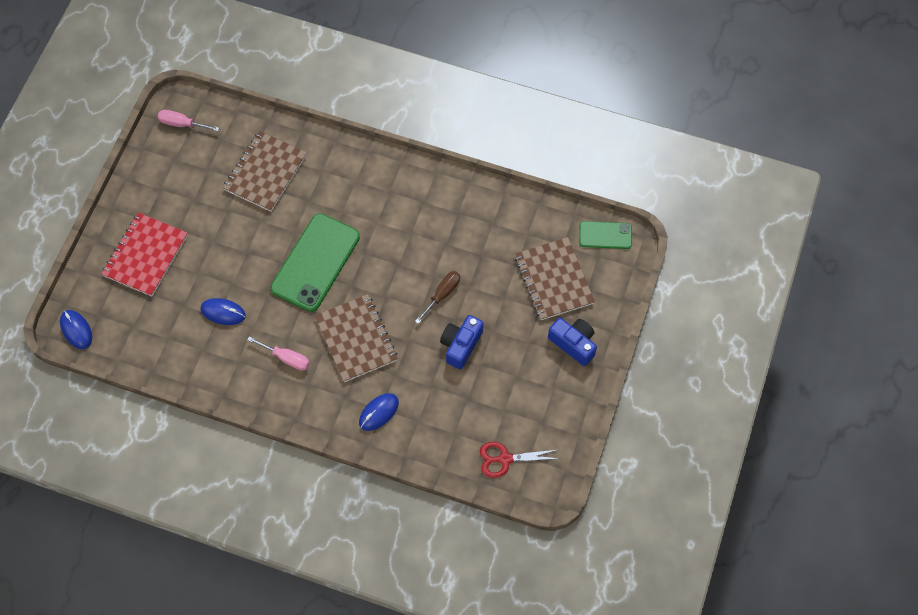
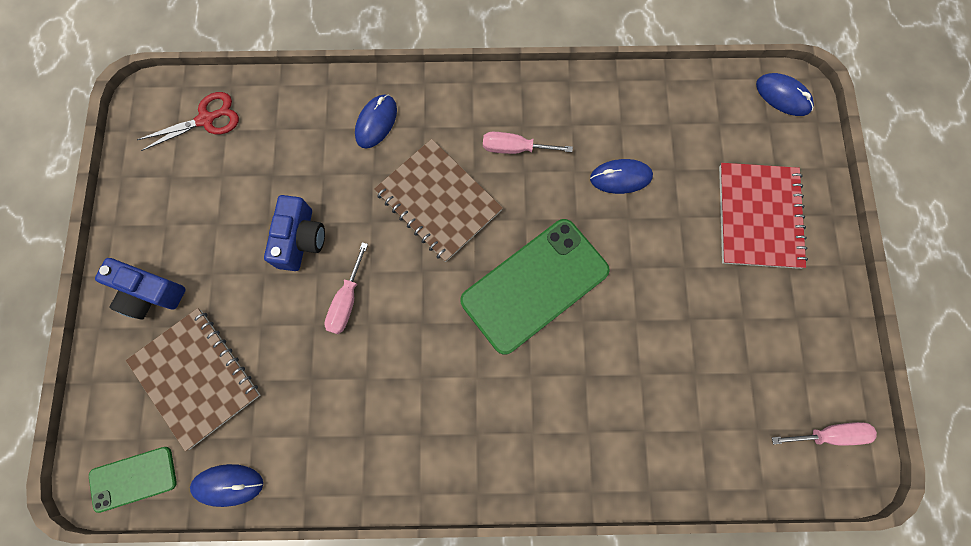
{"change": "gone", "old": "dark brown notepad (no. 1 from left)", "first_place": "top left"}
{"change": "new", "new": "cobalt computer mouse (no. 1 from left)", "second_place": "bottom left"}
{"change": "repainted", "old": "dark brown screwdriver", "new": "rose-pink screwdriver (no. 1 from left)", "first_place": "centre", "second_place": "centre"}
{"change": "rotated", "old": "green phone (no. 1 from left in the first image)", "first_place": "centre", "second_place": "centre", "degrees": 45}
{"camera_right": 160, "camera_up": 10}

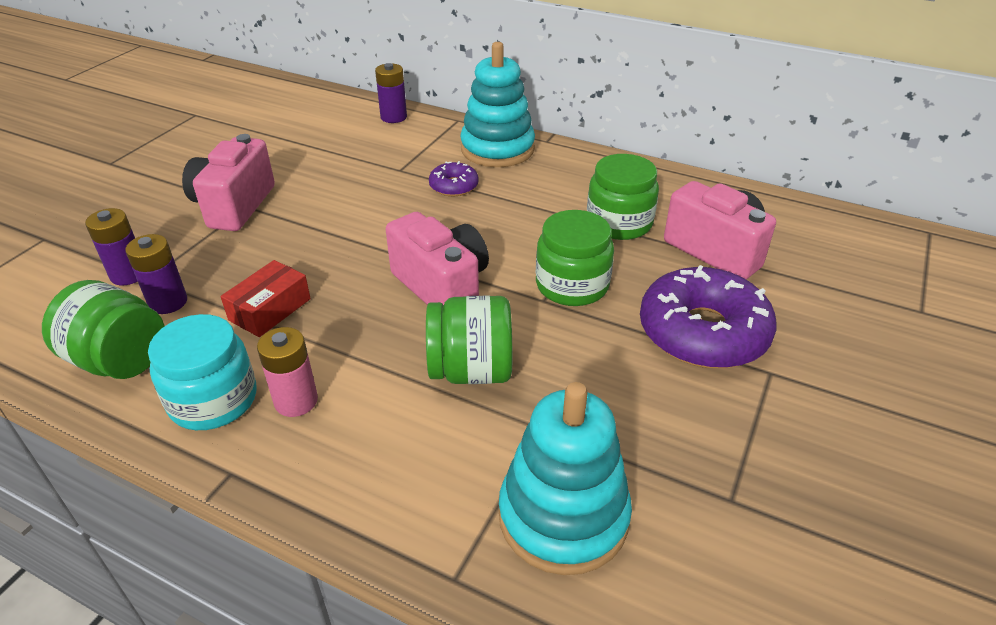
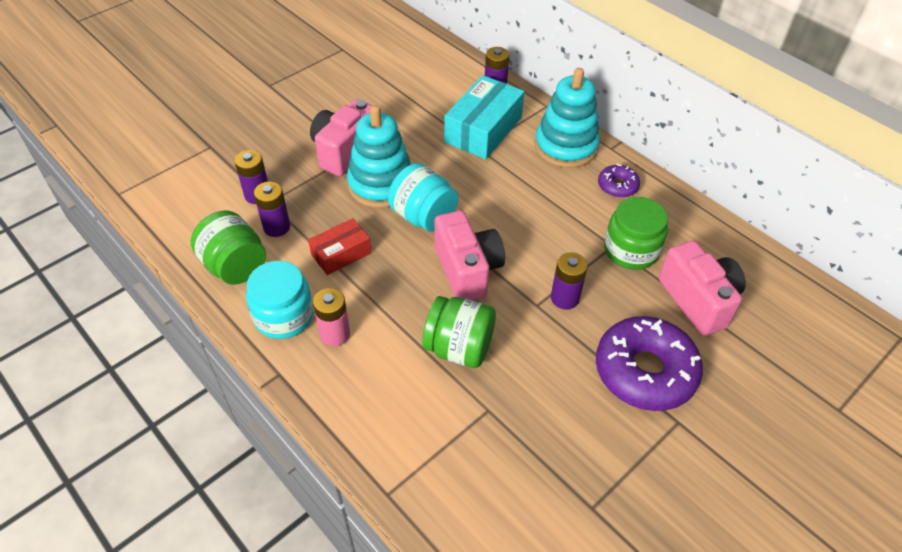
{"change": "new", "new": "teal jar (no. 2 from left)", "second_place": "centre"}
{"change": "new", "new": "teal parcel", "second_place": "top centre"}
{"change": "shifted", "old": "violet doughnut (no. 1 from left)", "first_place": "top centre", "second_place": "top right"}
{"change": "shifted", "old": "teal ring stacker (no. 2 from left in the first image)", "new": "teal ring stacker (no. 1 from left)", "first_place": "bottom centre", "second_place": "top centre"}
{"change": "swapped", "old": "green jar (no. 3 from left)", "new": "violet AA battery (no. 4 from left)", "first_place": "centre", "second_place": "centre"}
{"camera_right": 20, "camera_up": 10}

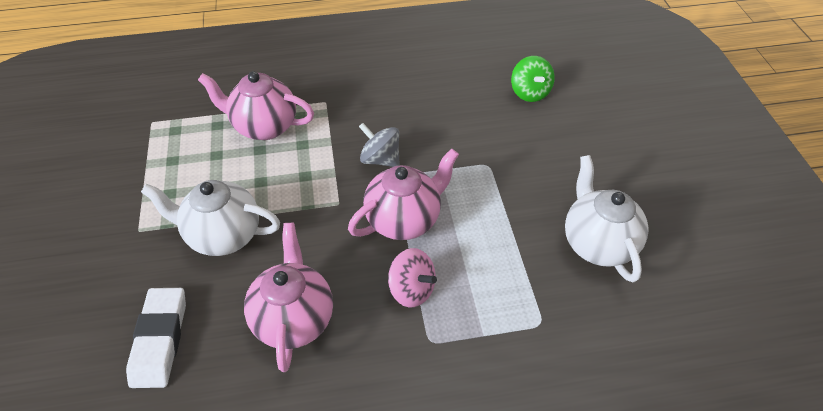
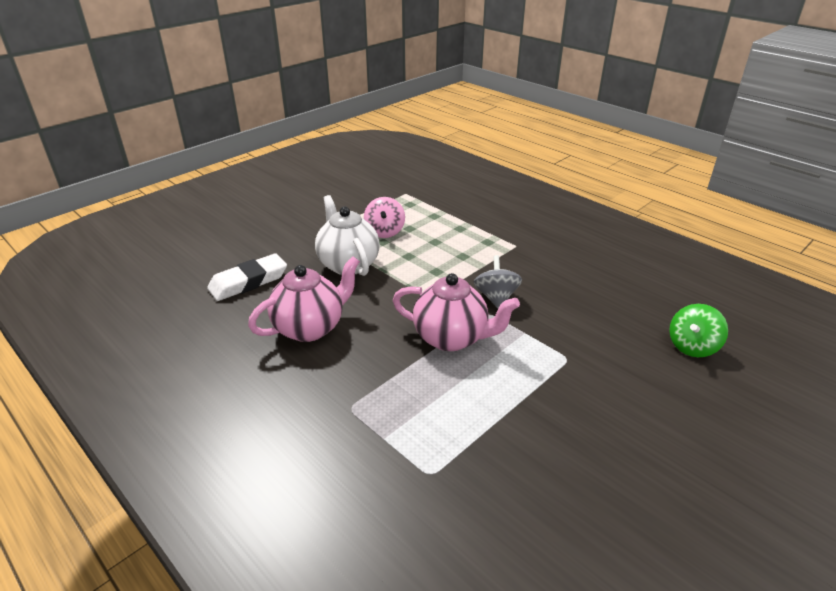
{"change": "gone", "old": "rose-pink china teapot (no. 1 from left)", "first_place": "top left"}
{"change": "gone", "old": "white china teapot (no. 2 from left)", "first_place": "middle right"}
{"change": "shifted", "old": "rose-pink spinning top", "first_place": "bottom centre", "second_place": "centre"}
{"camera_right": 55, "camera_up": -15}

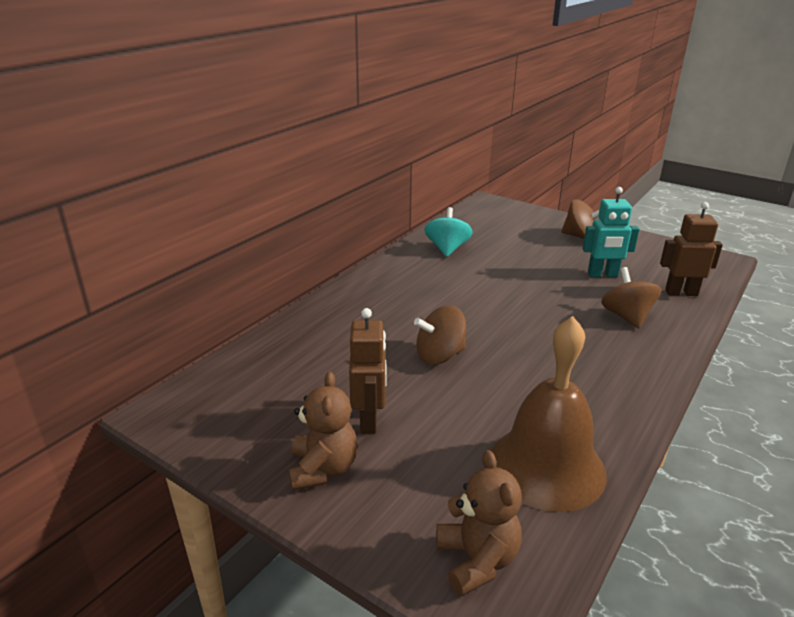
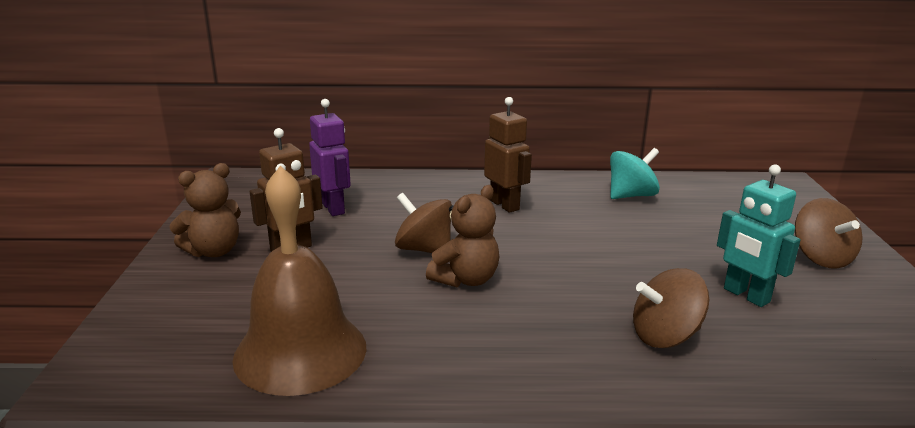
{"change": "new", "new": "violet toy robot", "second_place": "centre"}
{"change": "shifted", "old": "dark brown stuffed bear (no. 2 from left)", "first_place": "bottom centre", "second_place": "centre"}
{"change": "shifted", "old": "dark brown toy robot (no. 2 from left)", "first_place": "middle right", "second_place": "centre"}
{"change": "rotated", "old": "dark brown spinning top (no. 3 from left in the first image)", "first_place": "middle right", "second_place": "bottom right", "degrees": -150}
{"camera_right": 55, "camera_up": -5}

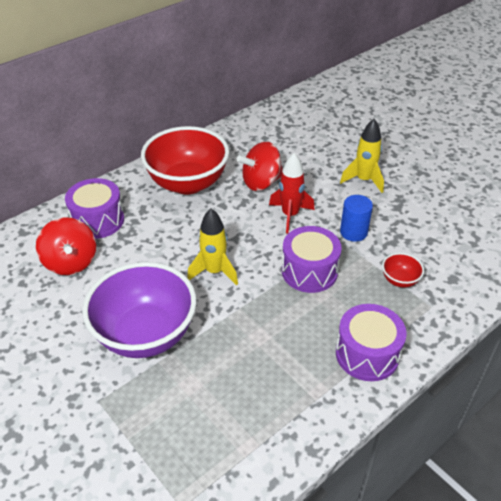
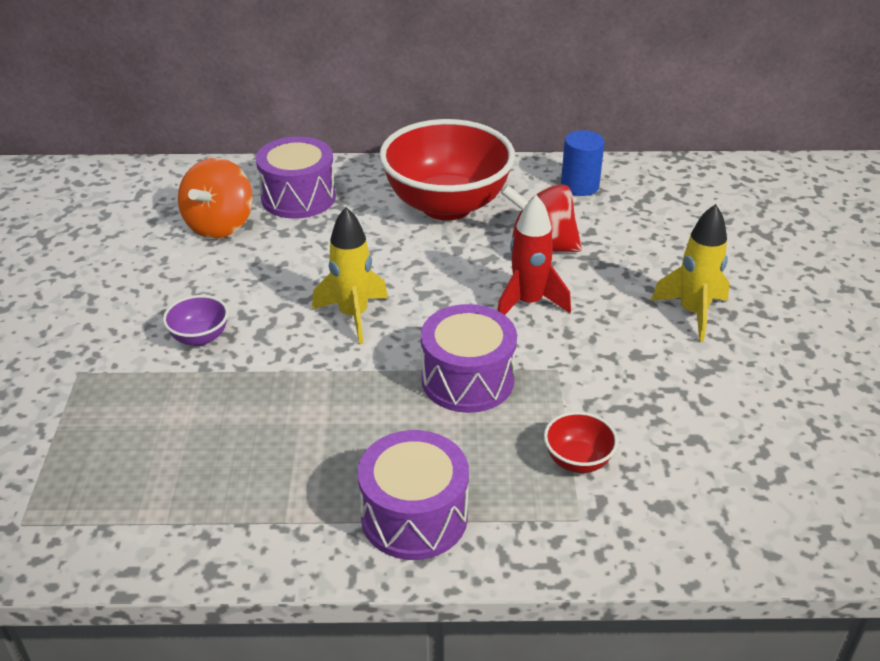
{"change": "shifted", "old": "cobalt solid cylinder", "first_place": "middle right", "second_place": "top centre"}
{"change": "repainted", "old": "red spinning top (no. 1 from left)", "new": "orange-coloured spinning top", "first_place": "middle left", "second_place": "top left"}
{"change": "scaled", "old": "violet serving bowl", "first_place": "middle left", "second_place": "middle left", "factor": 0.41}
{"camera_right": 40, "camera_up": -5}

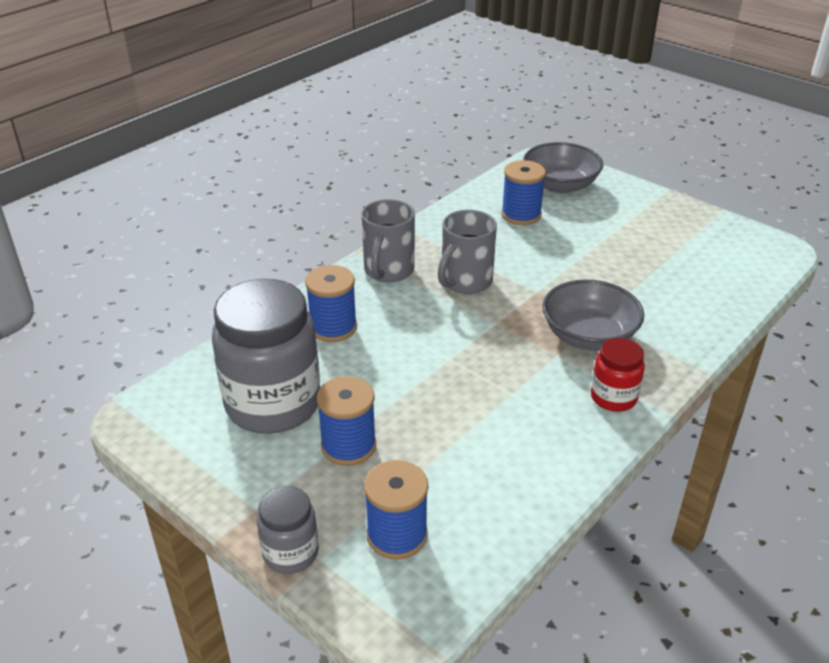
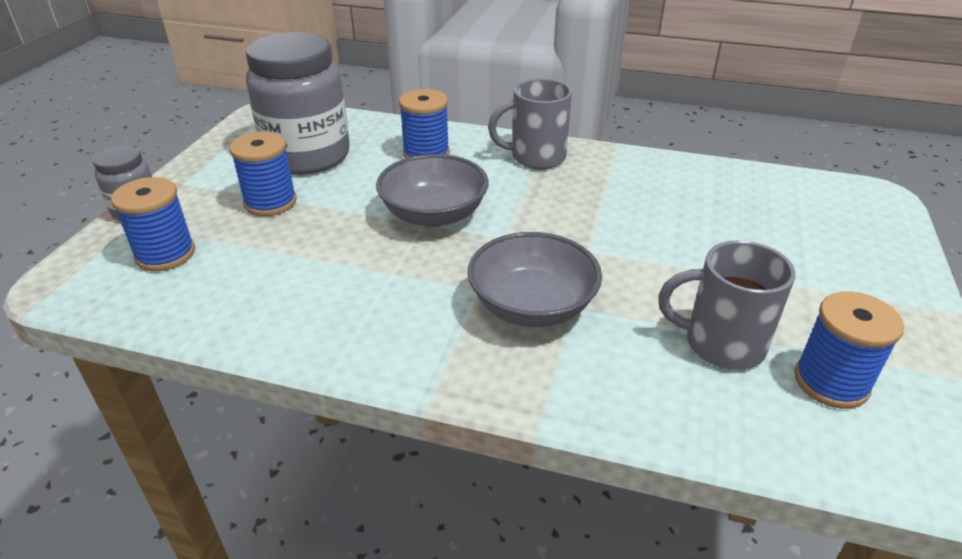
{"change": "gone", "old": "red jar", "first_place": "middle right"}
{"change": "shifted", "old": "ash-grey mug (no. 2 from left)", "first_place": "centre", "second_place": "middle right"}
{"change": "shifted", "old": "cobalt spool (no. 4 from left)", "first_place": "top centre", "second_place": "middle right"}
{"change": "shifted", "old": "ash-grey serving bowl (no. 1 from left)", "first_place": "top right", "second_place": "centre"}
{"camera_right": 65, "camera_up": 0}

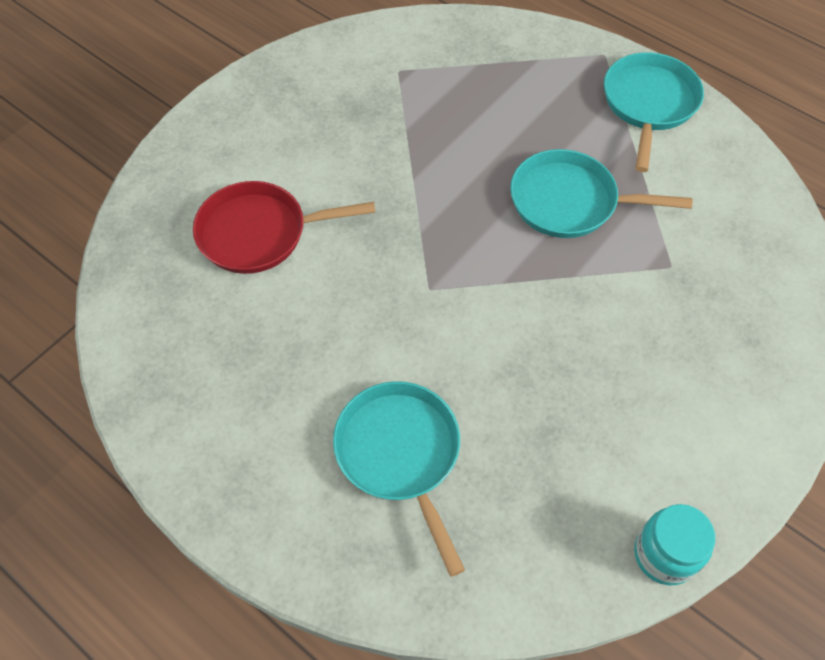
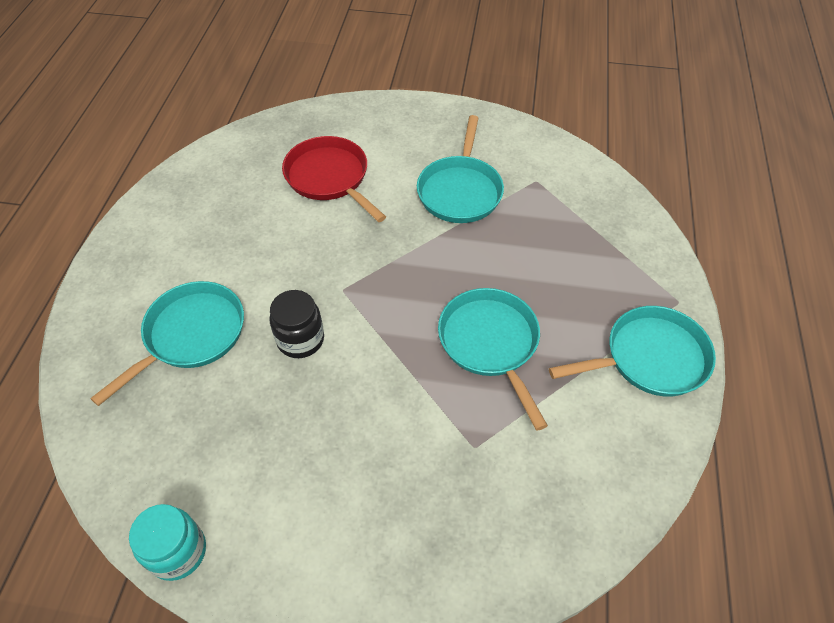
{"change": "new", "new": "ebony jar", "second_place": "centre"}
{"change": "new", "new": "teal frying pan (no. 2 from left)", "second_place": "top centre"}
{"camera_right": 60, "camera_up": -5}

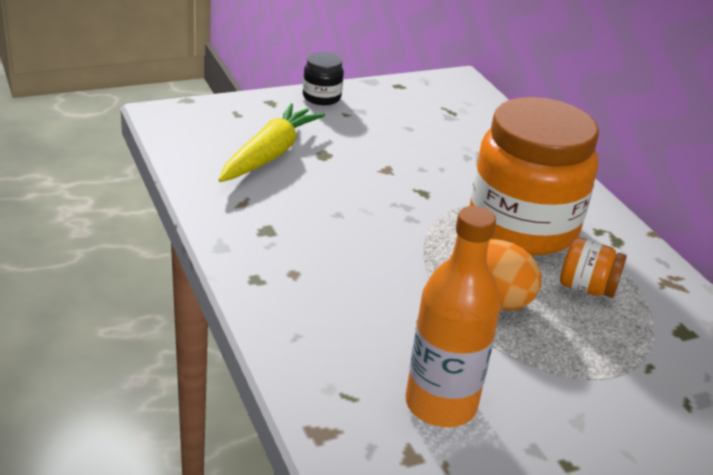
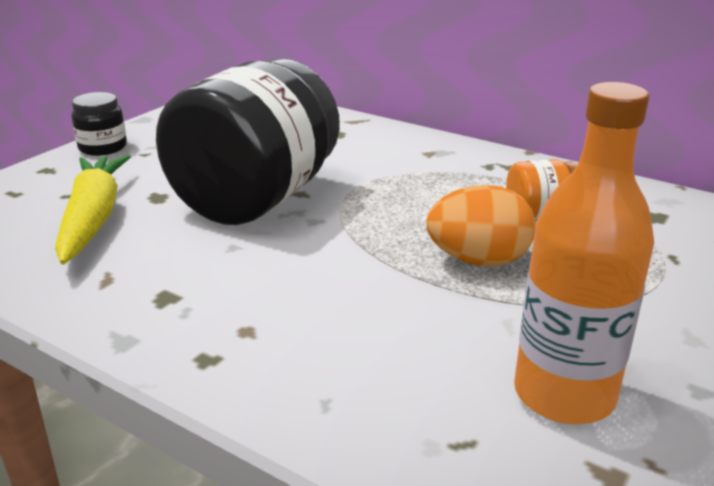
{"change": "gone", "old": "orange-coloured jar (no. 1 from left)", "first_place": "middle right"}
{"change": "new", "new": "ebony jar (no. 2 from left)", "second_place": "top centre"}
{"camera_right": -30, "camera_up": -5}

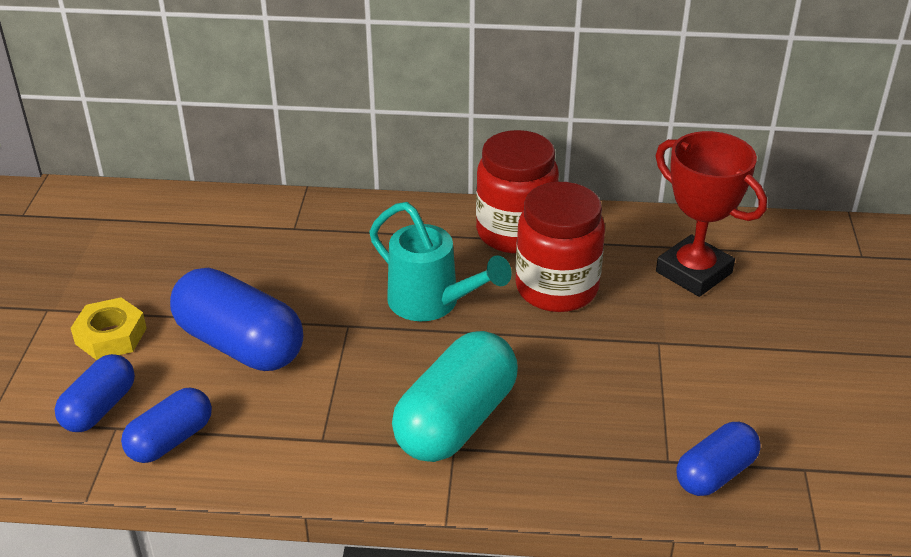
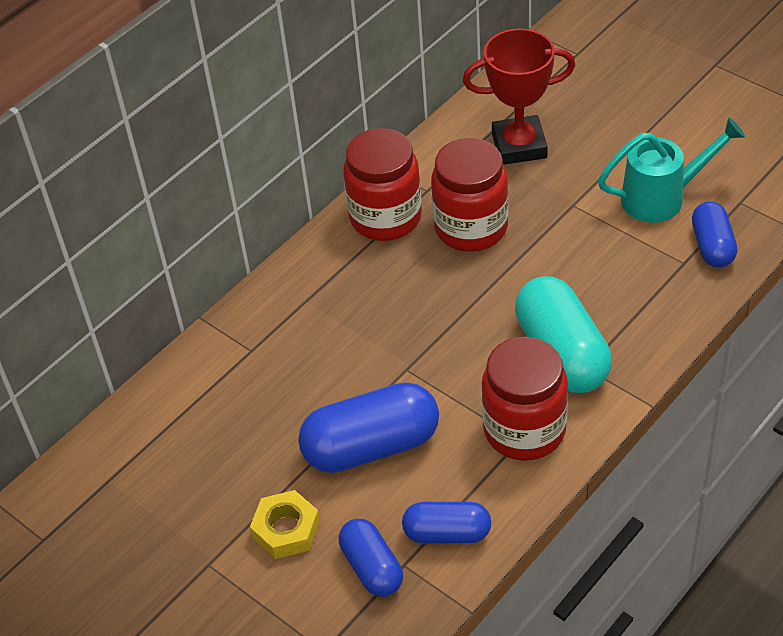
{"change": "new", "new": "red jar (no. 3 from left)", "second_place": "middle right"}
{"change": "shifted", "old": "teal watering can", "first_place": "centre", "second_place": "top right"}
{"change": "rotated", "old": "cobalt pill shape (no. 2 from left in the first image)", "first_place": "bottom left", "second_place": "bottom centre", "degrees": -75}
{"camera_right": -50, "camera_up": 10}

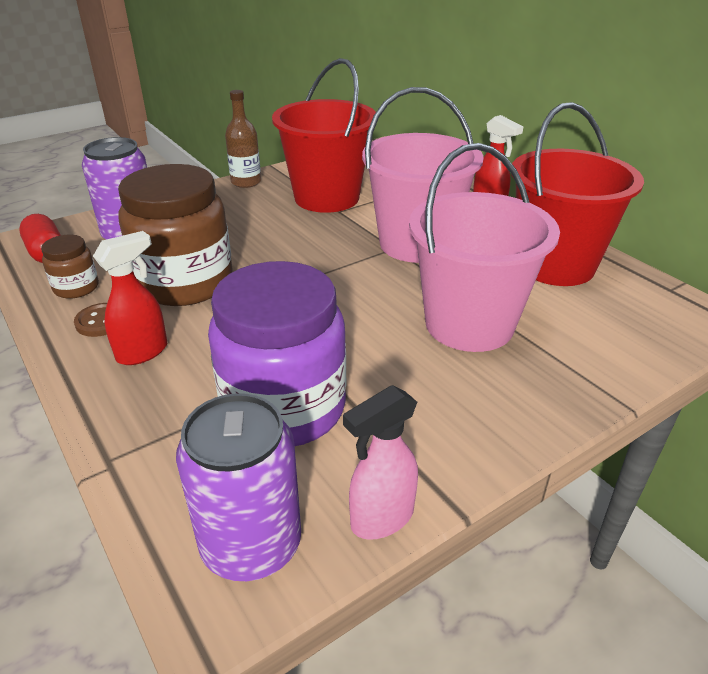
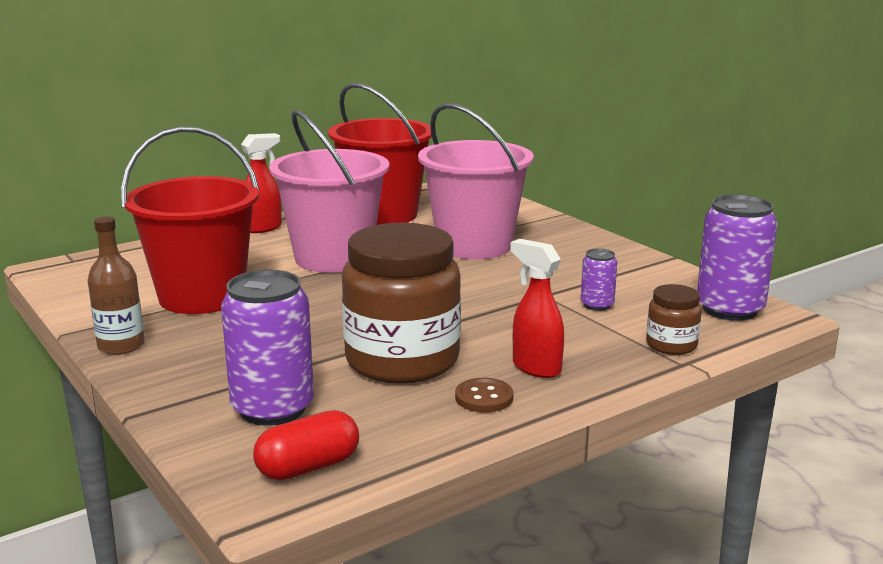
{"change": "gone", "old": "rose-pink spray bottle", "first_place": "bottom centre"}
{"change": "shifted", "old": "dark brown jar (no. 1 from left in the first image)", "new": "dark brown jar (no. 2 from left)", "first_place": "middle left", "second_place": "middle right"}
{"change": "swapped", "old": "violet jar", "new": "violet tin (no. 2 from left)", "first_place": "centre", "second_place": "middle right"}
{"camera_right": -90, "camera_up": -15}

